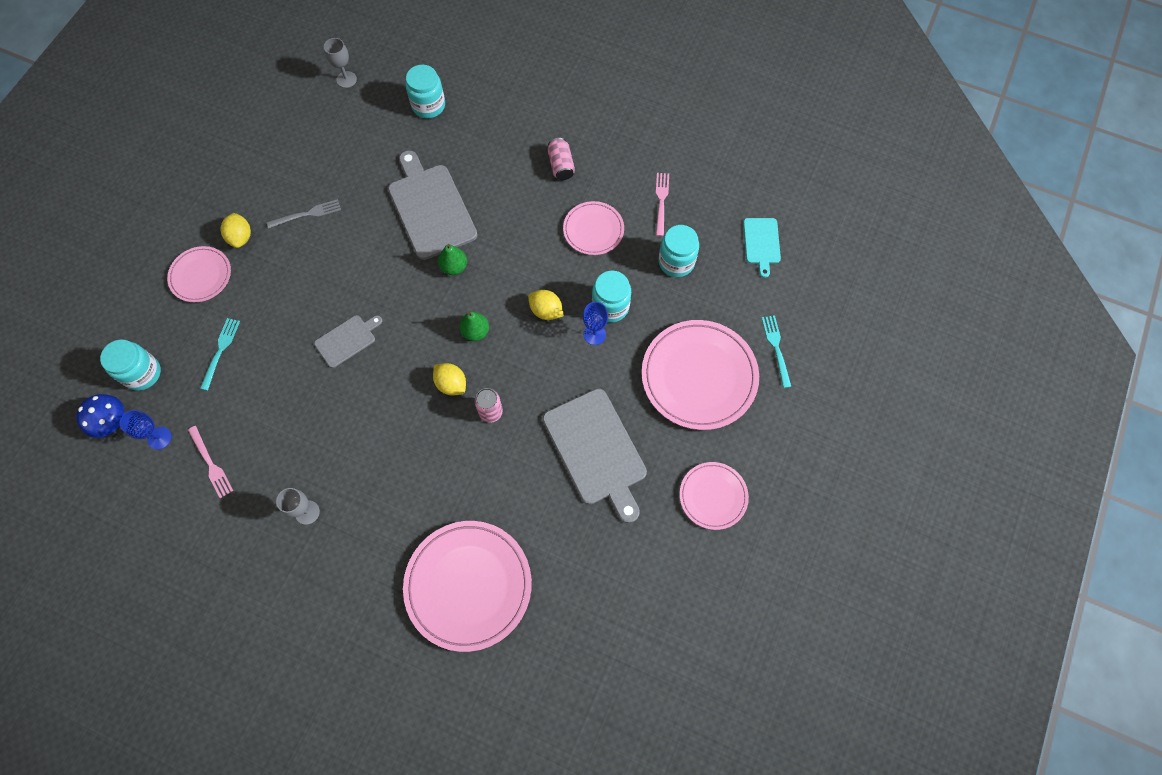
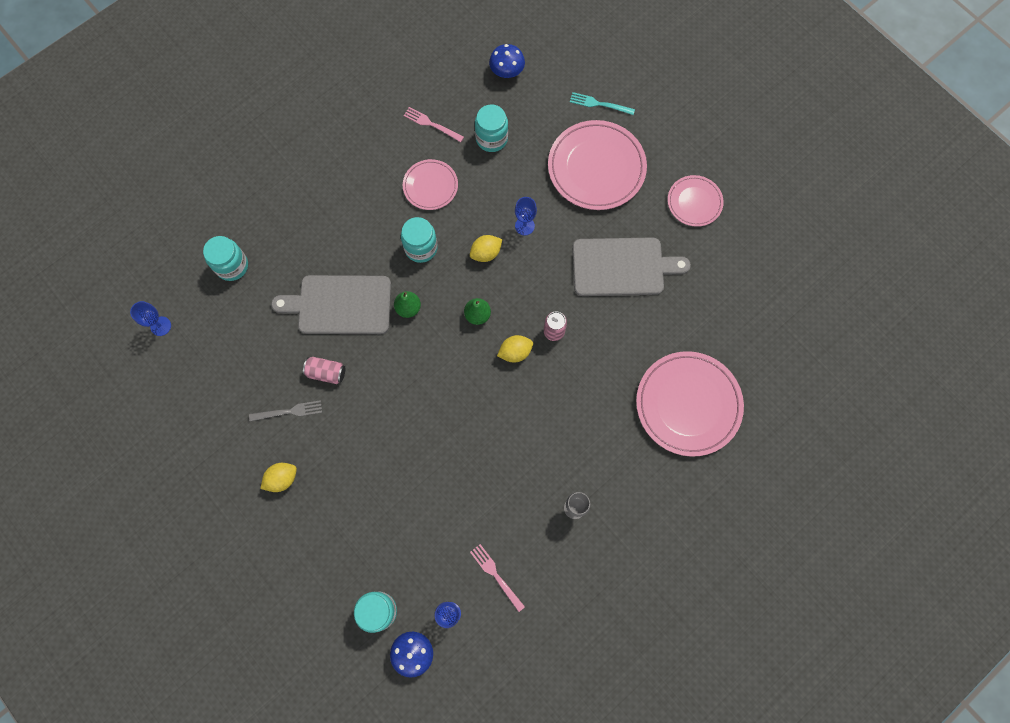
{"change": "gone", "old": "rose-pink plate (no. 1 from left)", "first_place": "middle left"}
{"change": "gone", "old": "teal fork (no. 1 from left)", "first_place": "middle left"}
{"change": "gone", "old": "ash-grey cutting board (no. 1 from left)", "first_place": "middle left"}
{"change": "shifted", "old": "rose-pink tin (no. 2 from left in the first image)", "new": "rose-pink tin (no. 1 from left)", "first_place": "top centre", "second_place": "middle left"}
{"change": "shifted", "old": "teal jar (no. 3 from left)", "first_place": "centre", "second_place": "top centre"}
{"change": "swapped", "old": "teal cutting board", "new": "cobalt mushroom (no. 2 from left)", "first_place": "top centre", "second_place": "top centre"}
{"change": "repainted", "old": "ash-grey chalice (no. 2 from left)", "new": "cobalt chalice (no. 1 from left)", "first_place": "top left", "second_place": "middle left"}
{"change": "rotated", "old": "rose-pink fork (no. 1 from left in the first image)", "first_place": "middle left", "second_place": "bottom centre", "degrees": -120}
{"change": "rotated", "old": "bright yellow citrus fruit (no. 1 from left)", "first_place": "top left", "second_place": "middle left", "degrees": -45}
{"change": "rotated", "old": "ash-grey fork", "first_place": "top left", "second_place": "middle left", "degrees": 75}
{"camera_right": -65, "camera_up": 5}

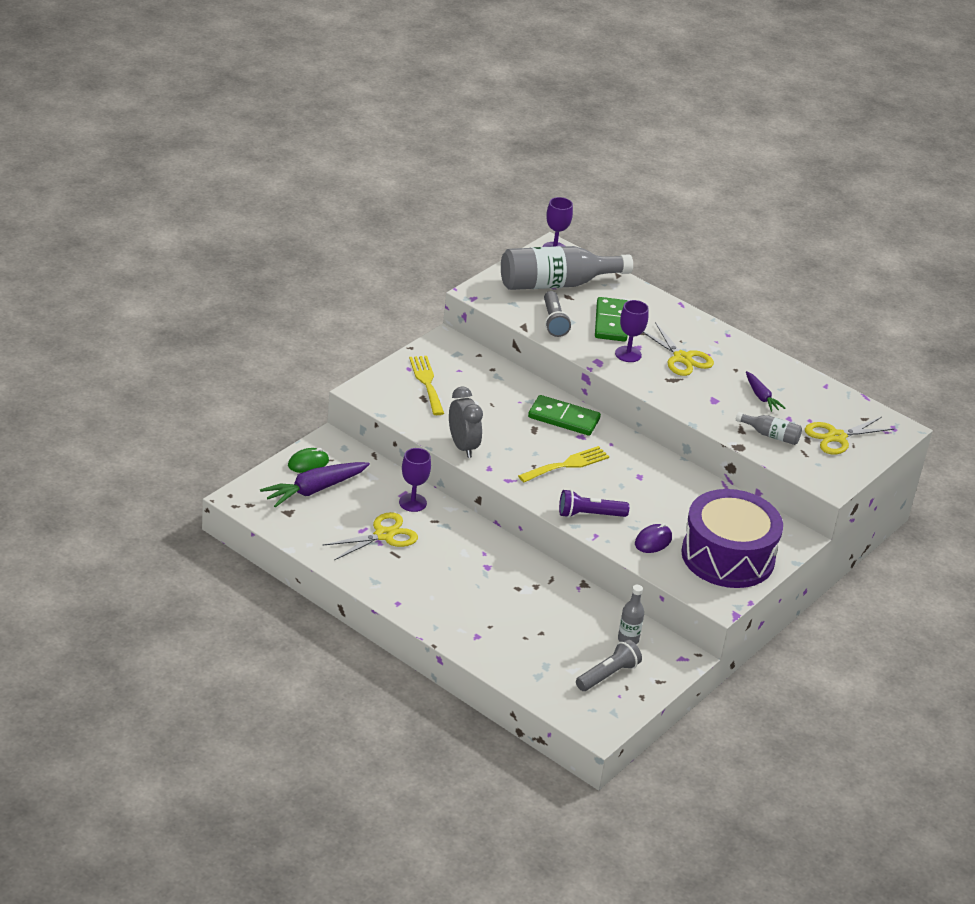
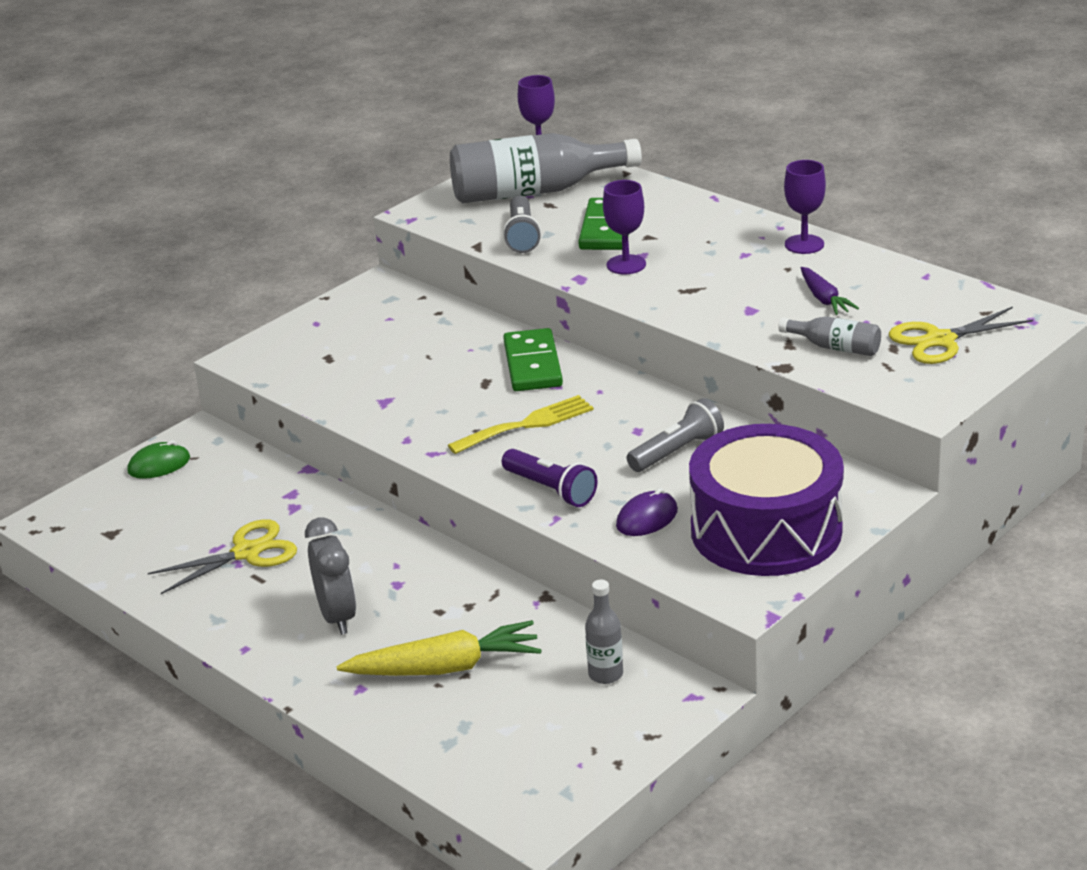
{"change": "gone", "old": "violet carrot (no. 1 from left)", "first_place": "middle left"}
{"change": "gone", "old": "bright yellow fork (no. 1 from left)", "first_place": "centre"}
{"change": "gone", "old": "bright yellow shears (no. 2 from left)", "first_place": "middle right"}
{"change": "new", "new": "bright yellow carrot", "second_place": "bottom centre"}
{"change": "shifted", "old": "violet chalice (no. 1 from left in the first image)", "new": "violet chalice (no. 3 from left)", "first_place": "centre", "second_place": "top right"}
{"change": "shifted", "old": "ash-grey bedside clock", "first_place": "centre", "second_place": "middle left"}
{"change": "shifted", "old": "ash-grey flashlight (no. 2 from left)", "first_place": "bottom centre", "second_place": "centre"}
{"change": "rotated", "old": "green domino (no. 1 from left)", "first_place": "centre", "second_place": "centre", "degrees": 60}
{"change": "rotated", "old": "violet flashlight", "first_place": "centre", "second_place": "centre", "degrees": -135}
{"camera_right": 10, "camera_up": -5}

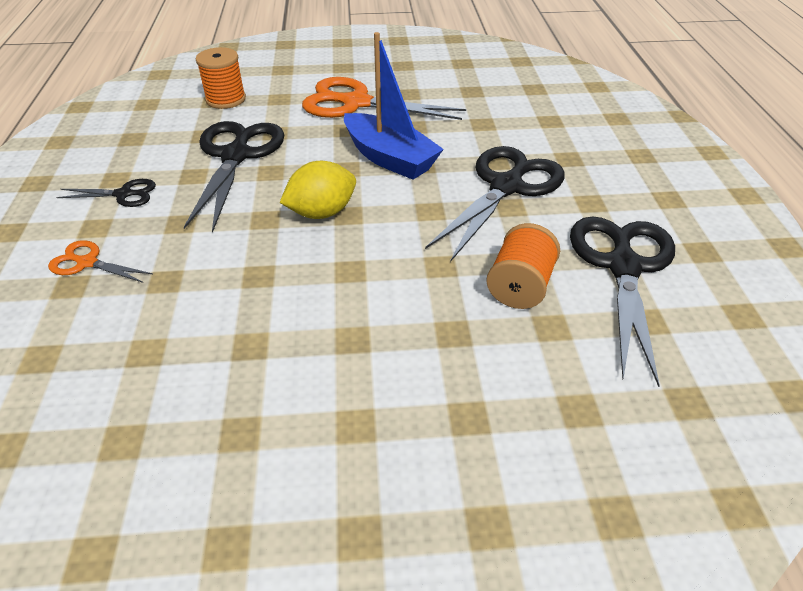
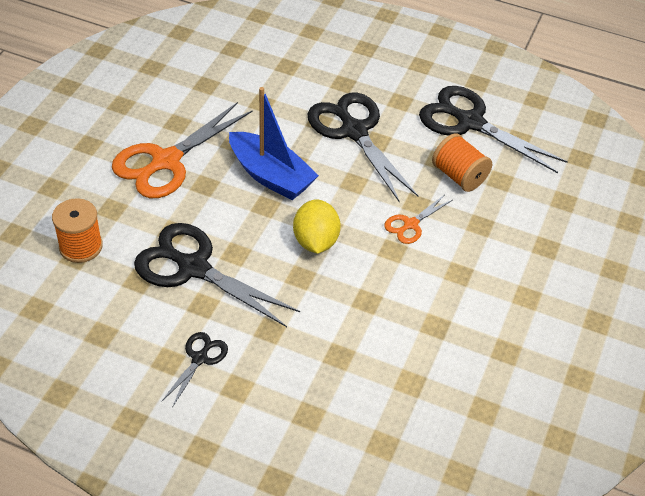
{"change": "shifted", "old": "orange-coloured shears (no. 1 from left in the first image)", "new": "orange-coloured shears (no. 2 from left)", "first_place": "middle left", "second_place": "centre"}
{"change": "rotated", "old": "cobalt toy boat", "first_place": "top centre", "second_place": "top centre", "degrees": 60}
{"camera_right": -65, "camera_up": 5}

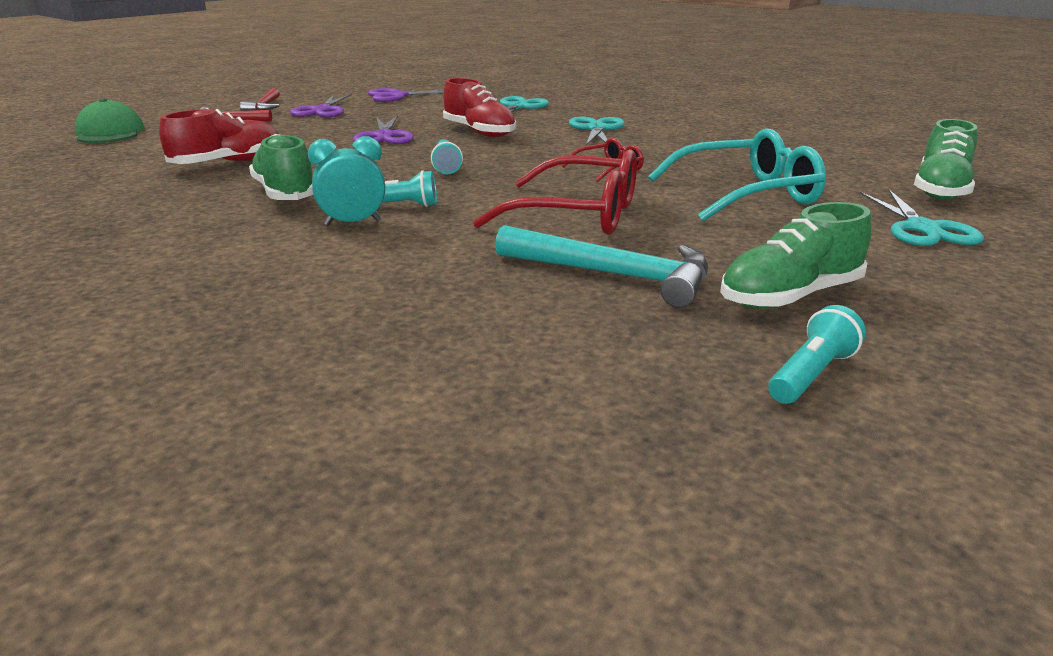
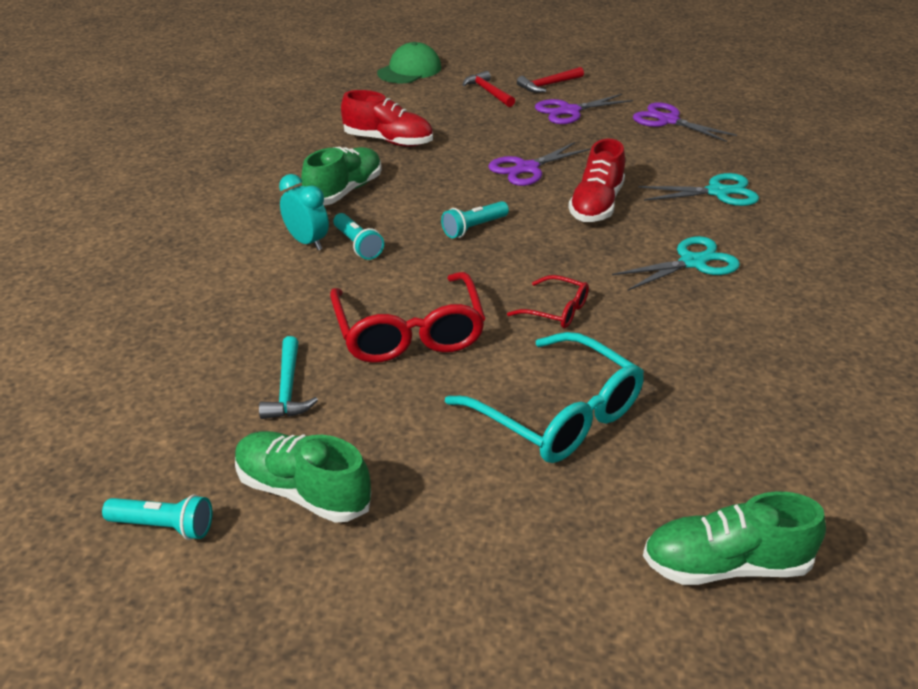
{"change": "gone", "old": "teal shears (no. 3 from left)", "first_place": "top right"}
{"change": "scaled", "old": "teal hammer", "first_place": "centre", "second_place": "middle left", "factor": 0.62}
{"camera_right": 60, "camera_up": 10}

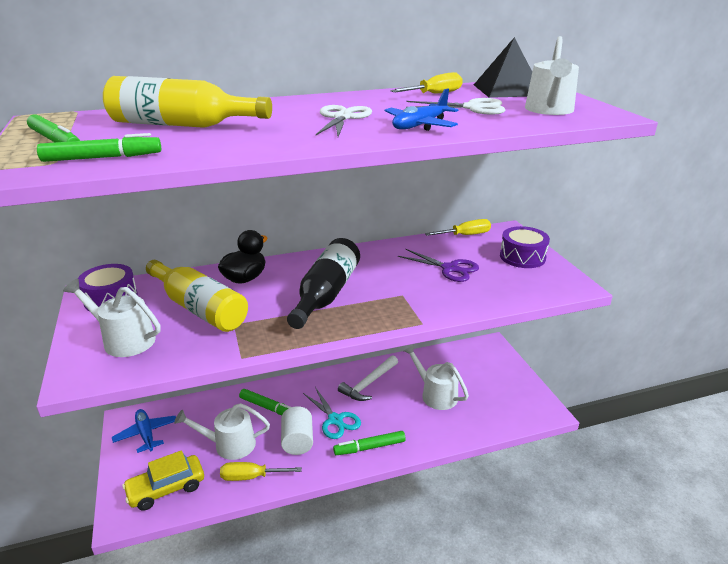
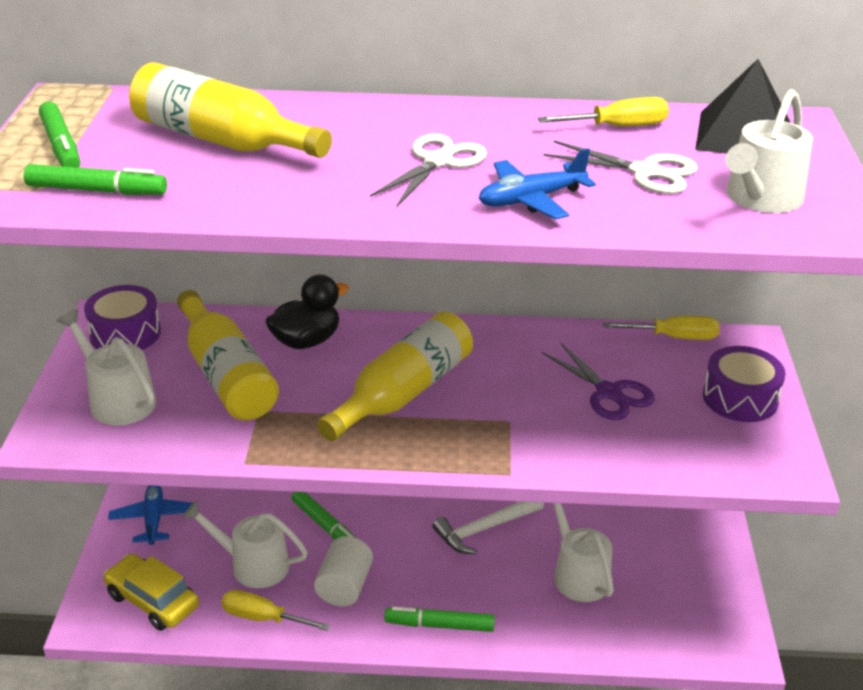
{"change": "gone", "old": "teal shears", "first_place": "bottom centre"}
{"change": "repainted", "old": "ebony flask", "new": "bright yellow flask (no. 3 from left)", "first_place": "centre", "second_place": "centre"}
{"change": "rotated", "old": "bright yellow car", "first_place": "bottom left", "second_place": "bottom left", "degrees": 45}
{"camera_right": 20, "camera_up": 5}

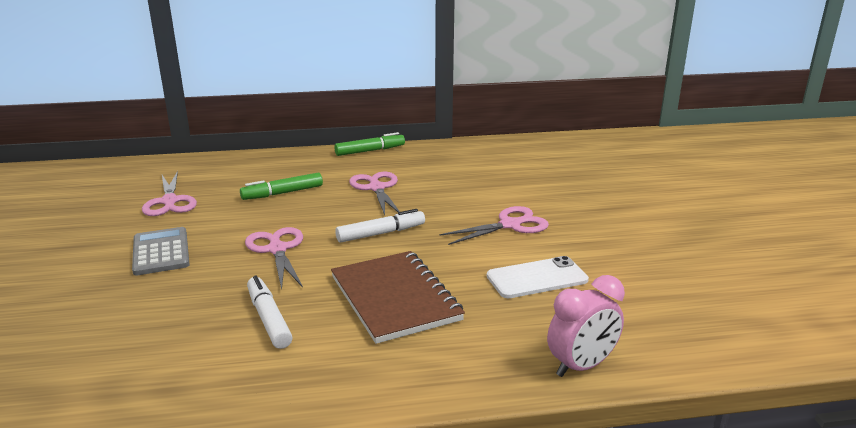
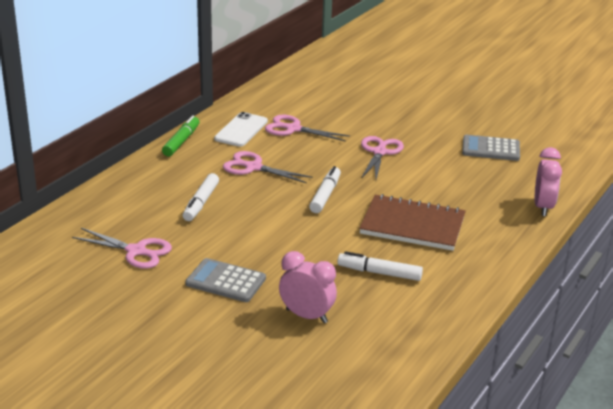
{"change": "new", "new": "rose-pink bedside clock (no. 1 from left)", "second_place": "bottom centre"}
{"change": "new", "new": "ash-grey calculator (no. 2 from left)", "second_place": "middle right"}
{"change": "shifted", "old": "rose-pink shears (no. 2 from left in the first image)", "new": "rose-pink shears (no. 3 from left)", "first_place": "middle left", "second_place": "top centre"}
{"change": "shifted", "old": "white phone", "first_place": "centre", "second_place": "top centre"}
{"change": "repainted", "old": "green felt pen (no. 1 from left)", "new": "white felt pen (no. 1 from left)", "first_place": "middle left", "second_place": "middle left"}
{"camera_right": -50, "camera_up": 5}

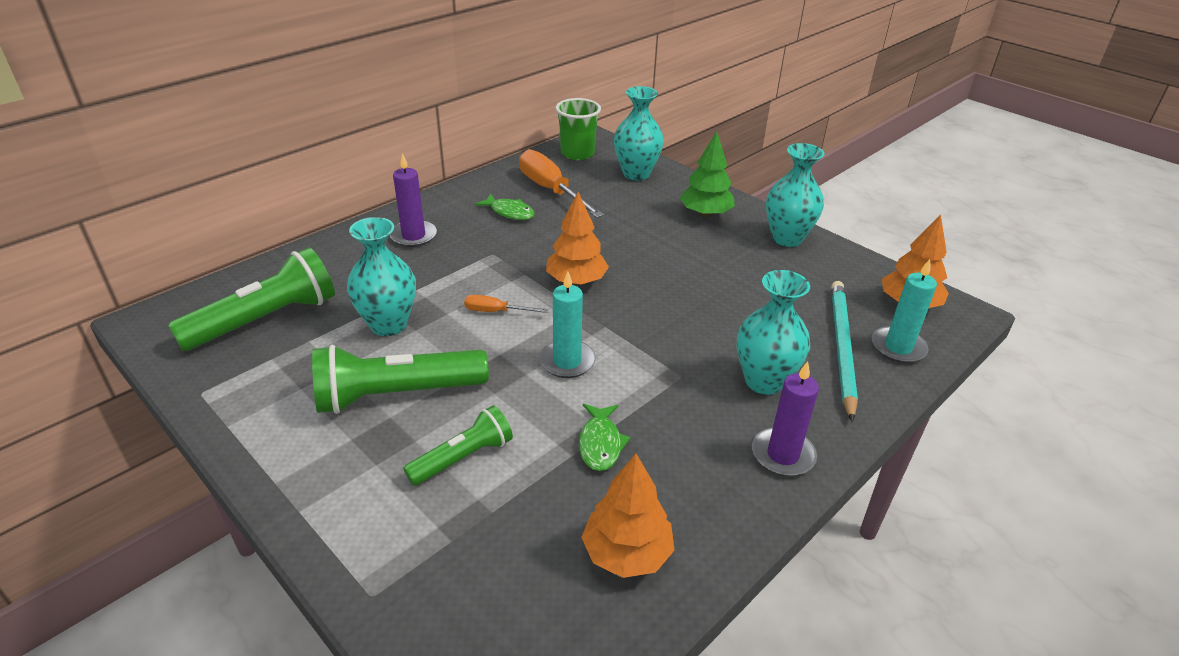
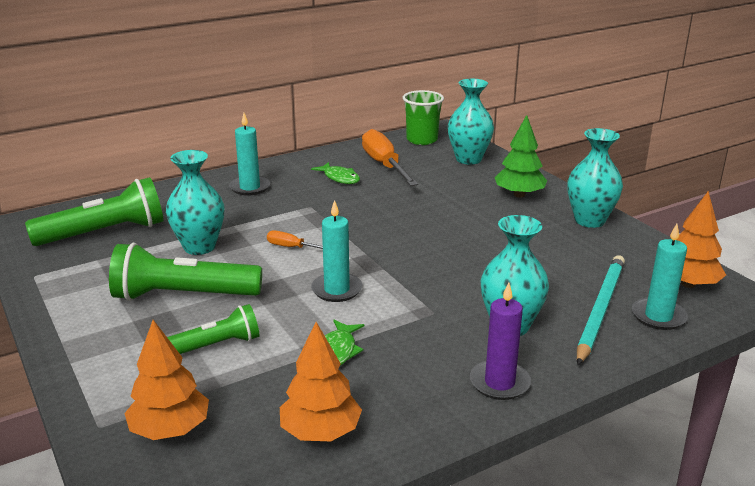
{"change": "shifted", "old": "orange-coloured tree (no. 1 from left)", "first_place": "centre", "second_place": "bottom left"}
{"change": "repainted", "old": "violet wax candle (no. 1 from left)", "new": "teal wax candle (no. 1 from left)", "first_place": "top centre", "second_place": "top left"}
{"camera_right": 15, "camera_up": -10}

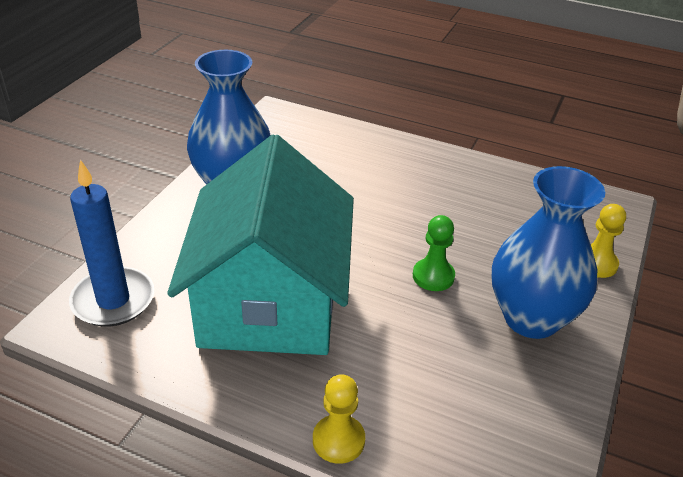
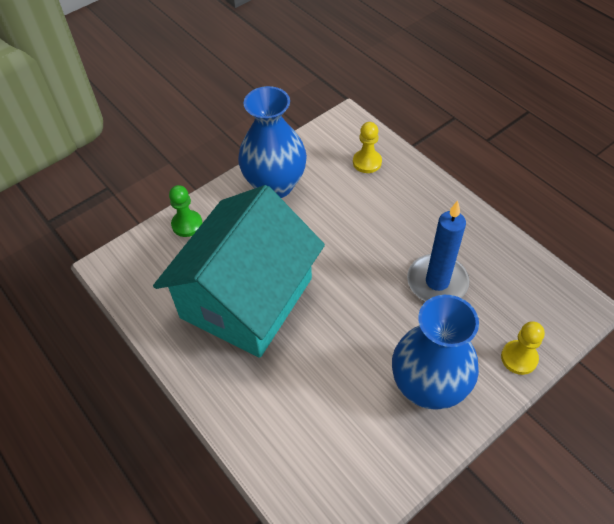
{"change": "shifted", "old": "cobalt wax candle", "first_place": "middle left", "second_place": "middle right"}
{"change": "shifted", "old": "bright yellow game pawn (no. 1 from left)", "first_place": "bottom centre", "second_place": "top centre"}
{"change": "shifted", "old": "green game pawn", "first_place": "centre", "second_place": "middle left"}
{"camera_right": 30, "camera_up": 15}

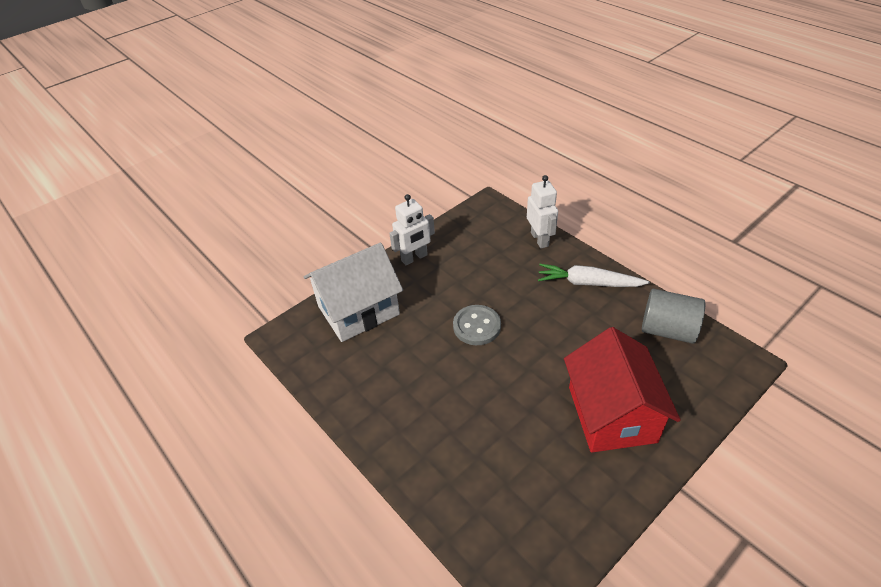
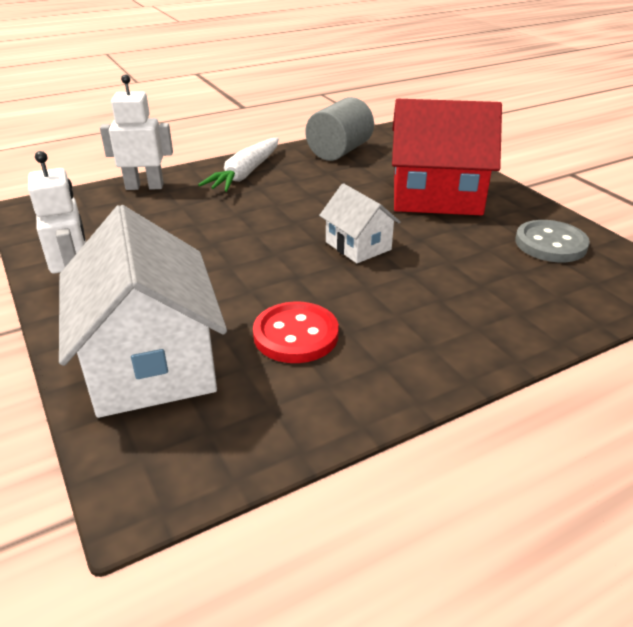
{"change": "new", "new": "red button", "second_place": "centre"}
{"change": "new", "new": "white toy house (no. 2 from left)", "second_place": "centre"}
{"change": "shifted", "old": "ash-grey button", "first_place": "centre", "second_place": "middle right"}
{"camera_right": -80, "camera_up": -10}

